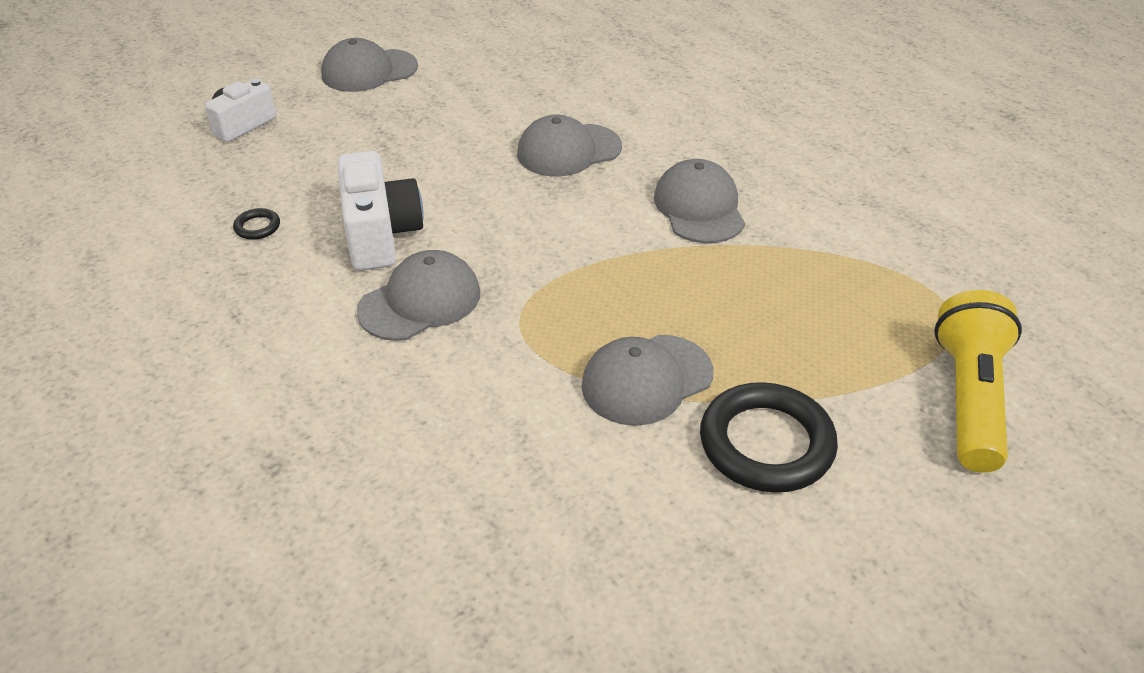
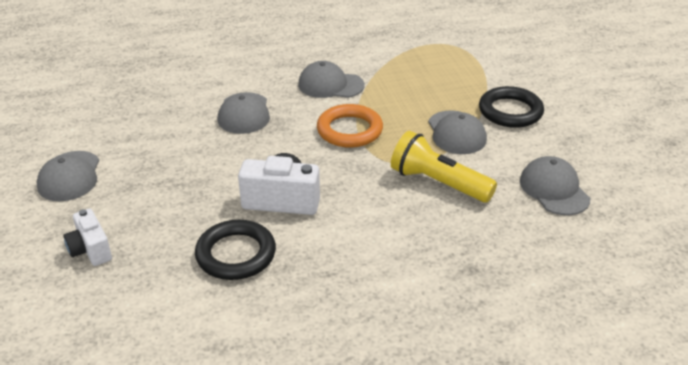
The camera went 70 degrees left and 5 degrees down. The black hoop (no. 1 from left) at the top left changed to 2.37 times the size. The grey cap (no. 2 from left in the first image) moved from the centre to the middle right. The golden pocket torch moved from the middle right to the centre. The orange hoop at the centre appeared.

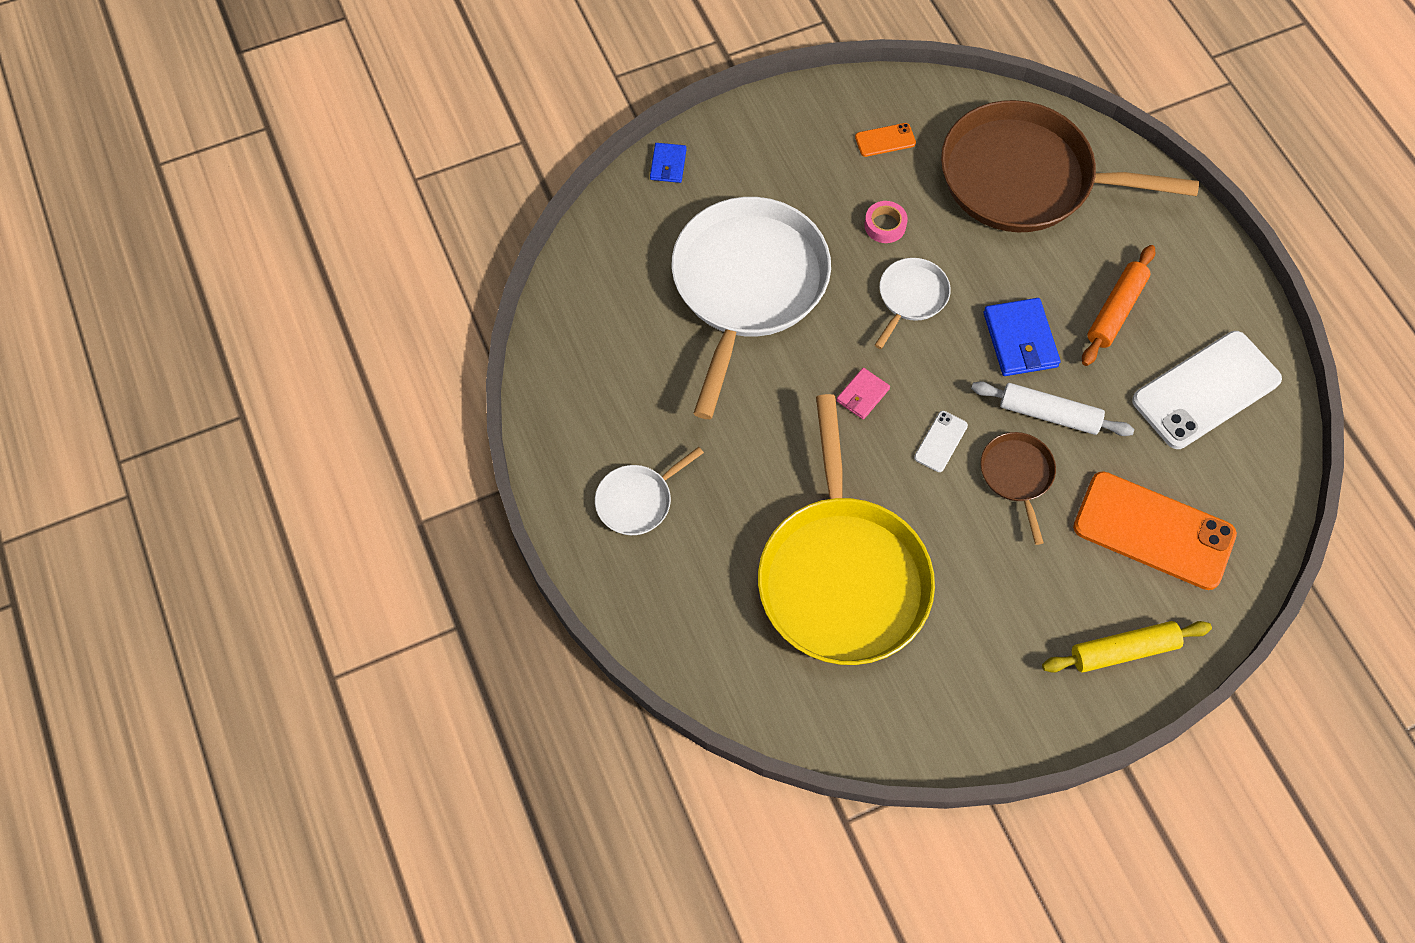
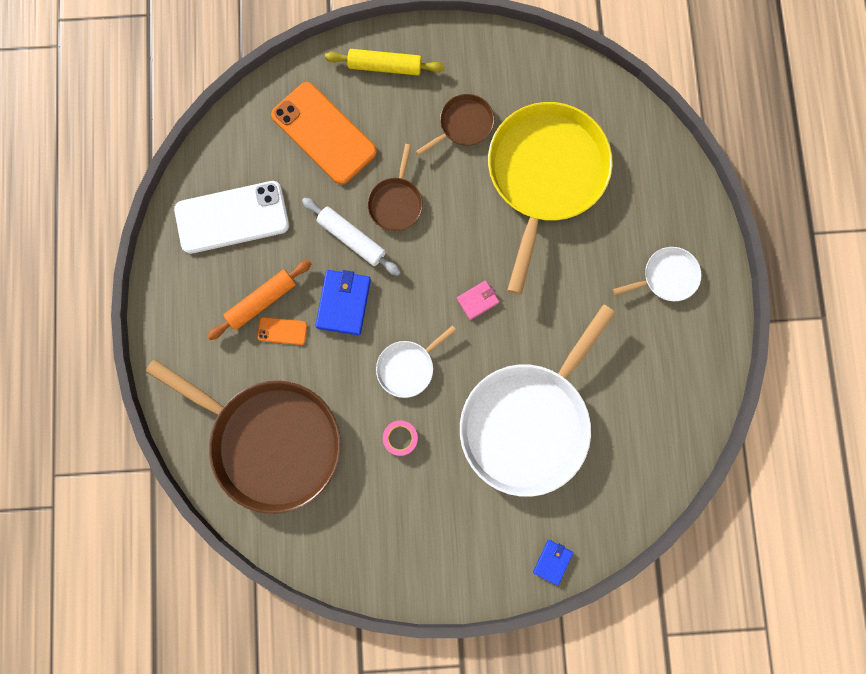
The camera went 160 degrees left and 15 degrees up. The orange phone (no. 1 from left) moved from the top centre to the middle left. The pure white phone (no. 1 from left) at the centre disappeared. The dark brown pan (no. 3 from left) at the top centre appeared.

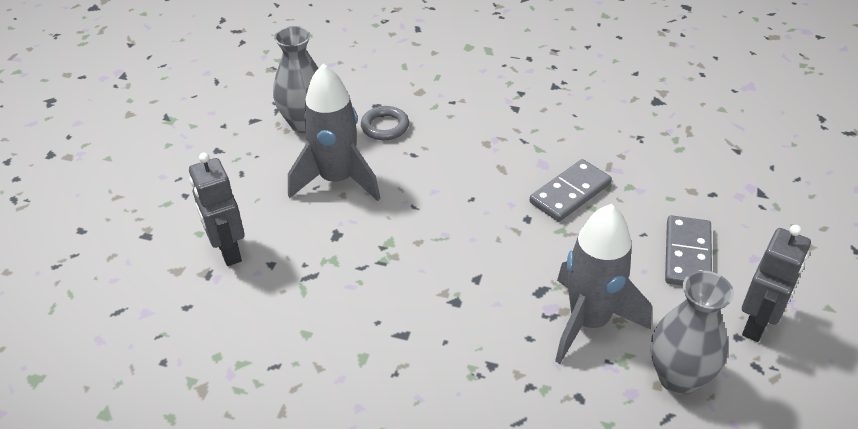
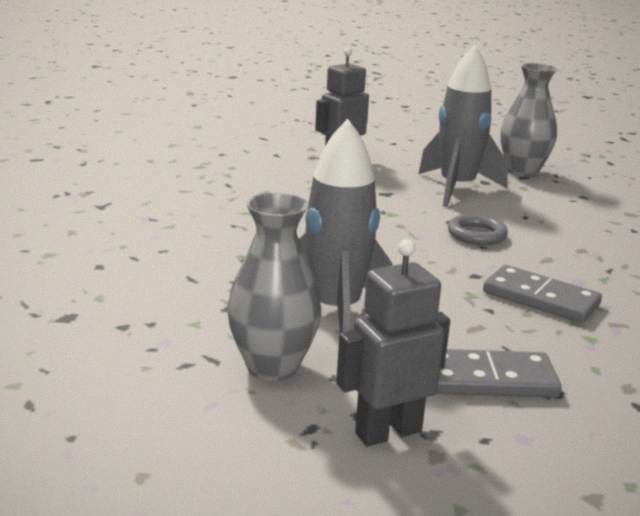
The camera went 75 degrees right and 20 degrees down. The grey hoop moved from the top centre to the middle right. The grey toy robot (no. 2 from left) at the middle right turned 135 degrees clockwise.

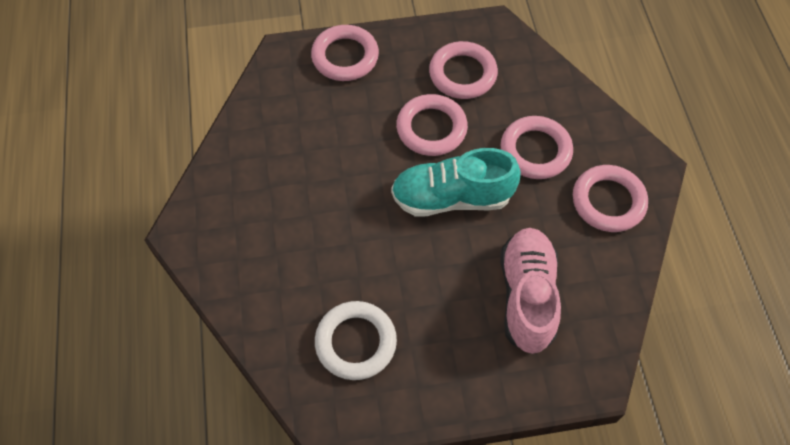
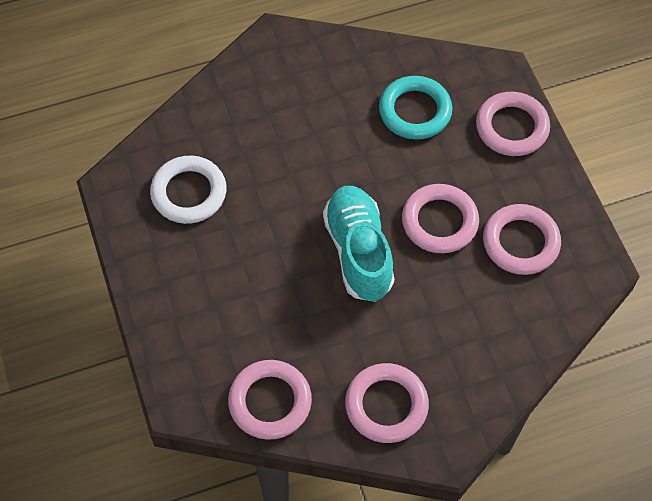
The camera went 80 degrees right and 0 degrees up. The pink lace-up shoe at the middle right disappeared. The pink hoop (no. 4 from left in the first image) moved from the top right to the bottom centre. The turquoise hoop at the top centre appeared.

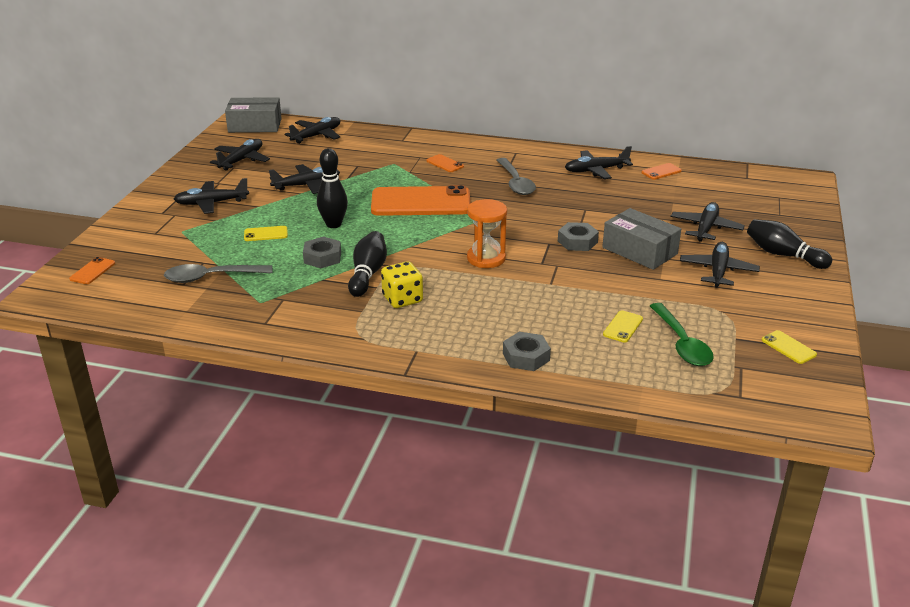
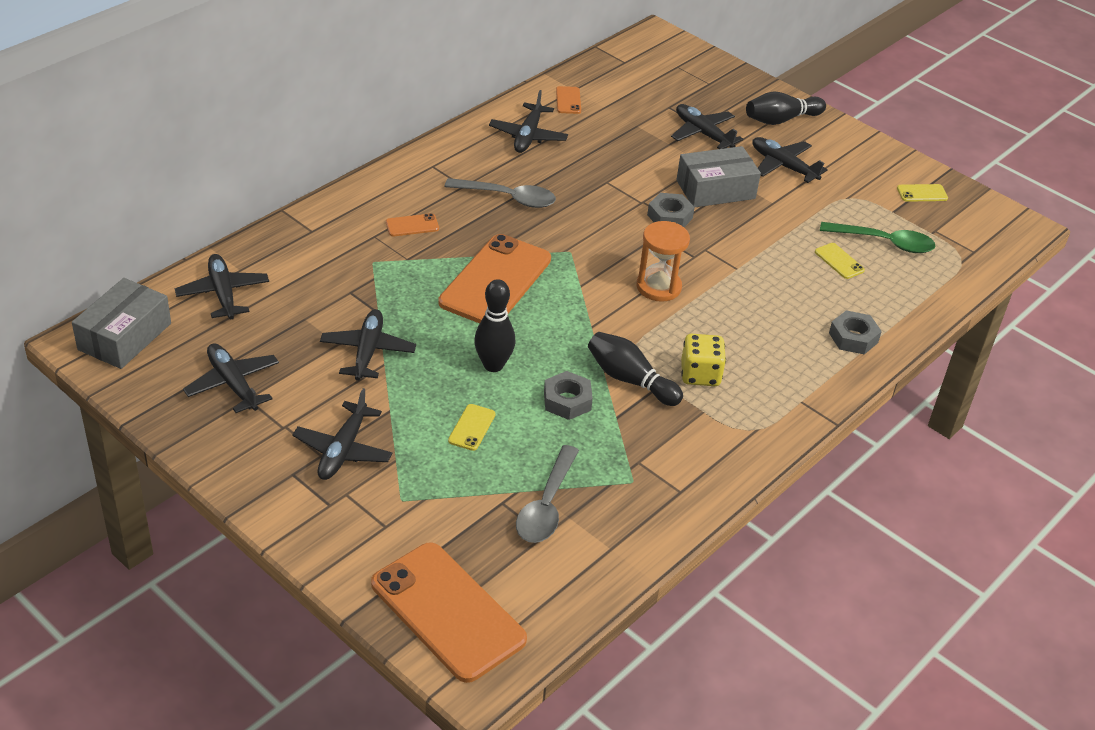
The camera went 65 degrees left and 10 degrees up. The orange phone (no. 1 from left in the first image) at the middle left changed to 2.44 times the size.

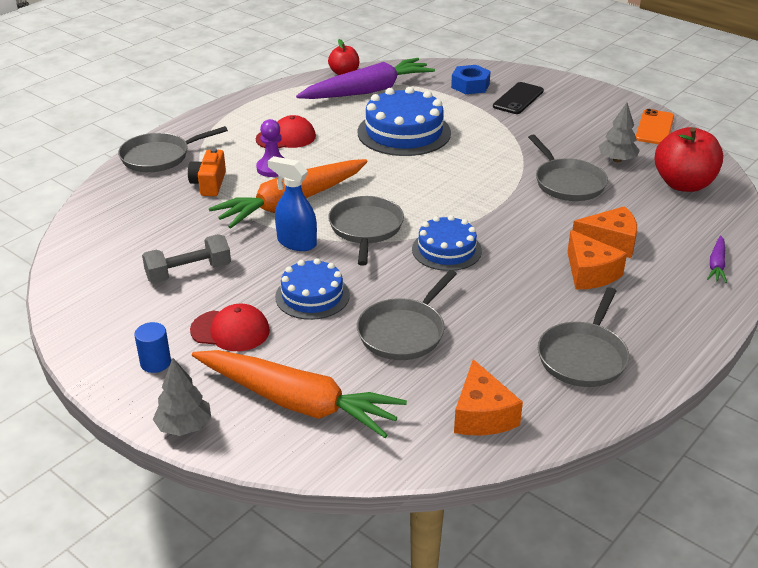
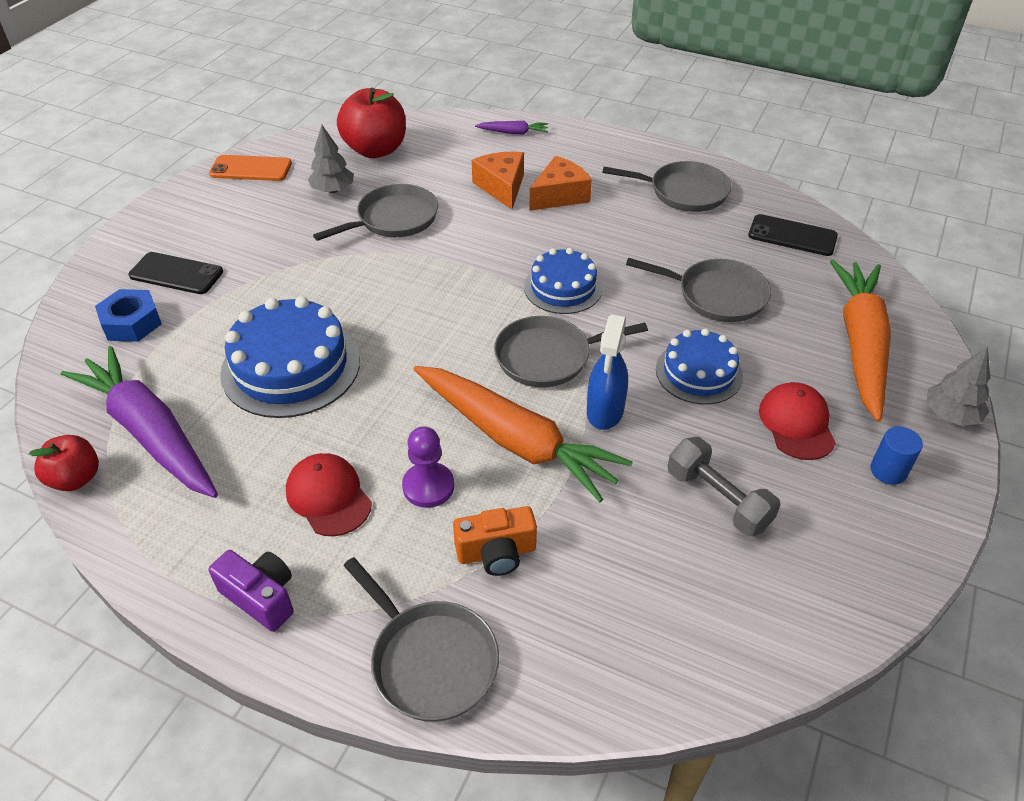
The camera went 105 degrees left and 10 degrees up. The orange cheese wedge (no. 1 from left) at the bottom centre was replaced by the black phone (no. 2 from left) at the top right. The royal purple compact camera at the bottom left appeared.

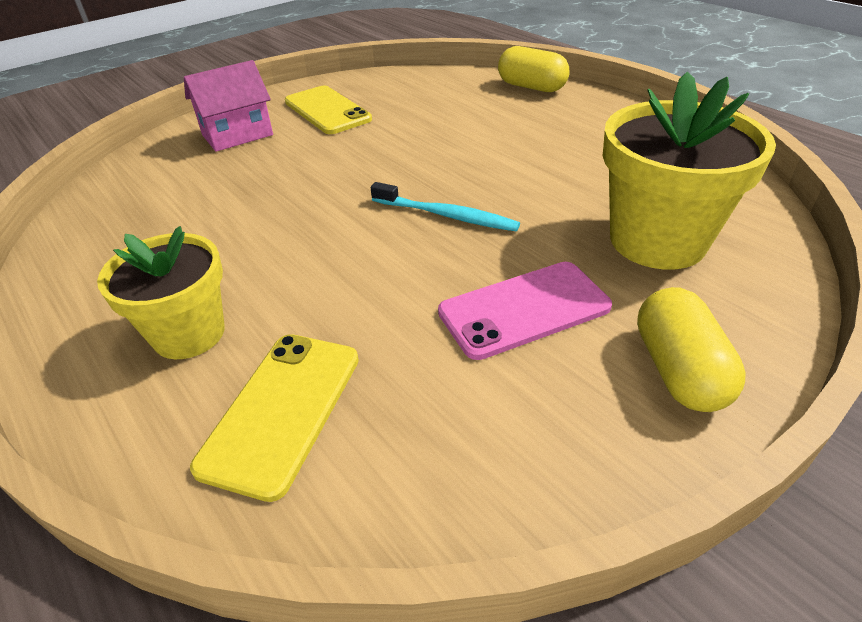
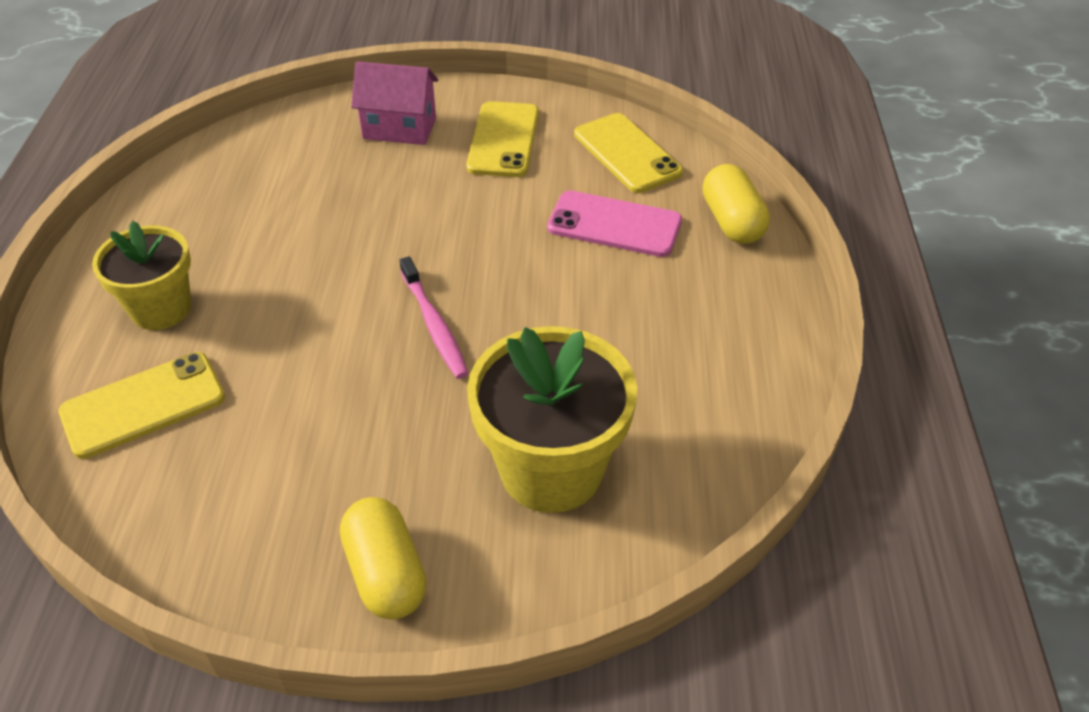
The camera went 40 degrees right and 5 degrees up. The turquoise dental brush at the top centre became the pink dental brush at the centre. The pink phone moved from the centre to the top centre. The golden pill (no. 2 from left in the first image) at the middle right turned 60 degrees counterclockwise. The golden phone (no. 3 from left) at the top centre appeared.

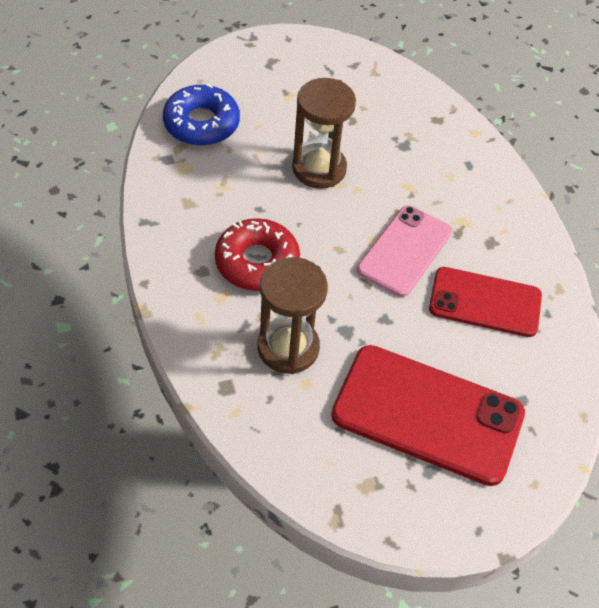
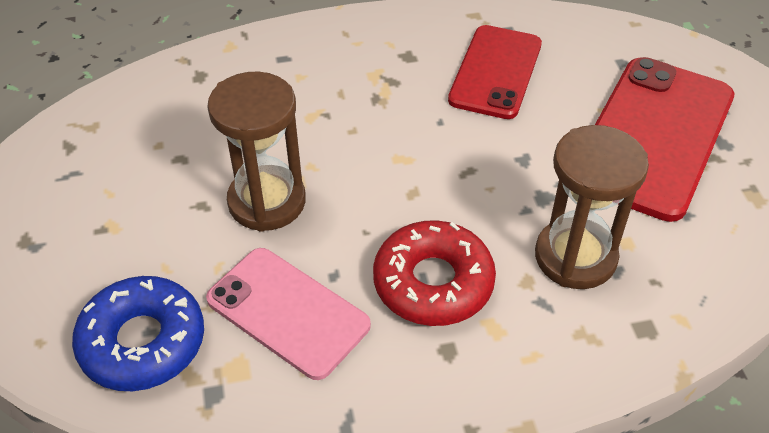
The camera went 80 degrees left and 5 degrees down. The pink phone moved from the middle right to the bottom centre.

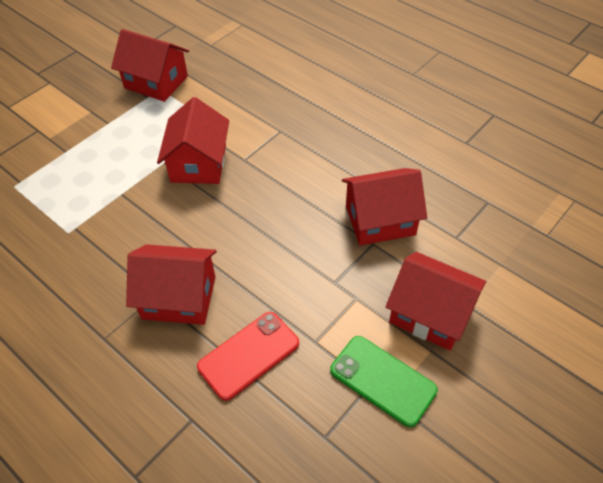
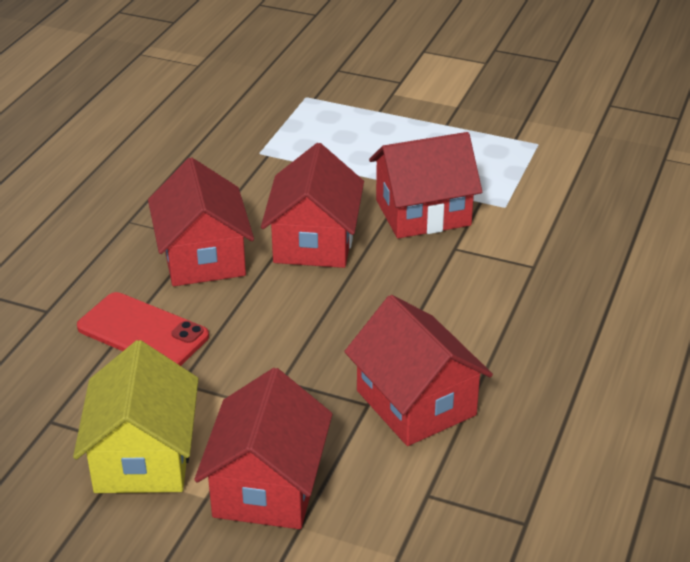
The camera went 70 degrees right and 15 degrees down. The crimson house (no. 1 from left in the first image) moved from the top left to the centre. The emerald phone at the bottom centre was replaced by the golden house at the bottom left.

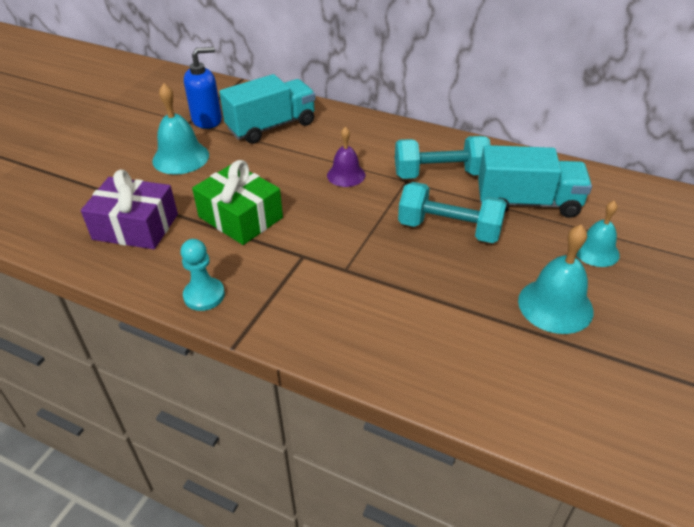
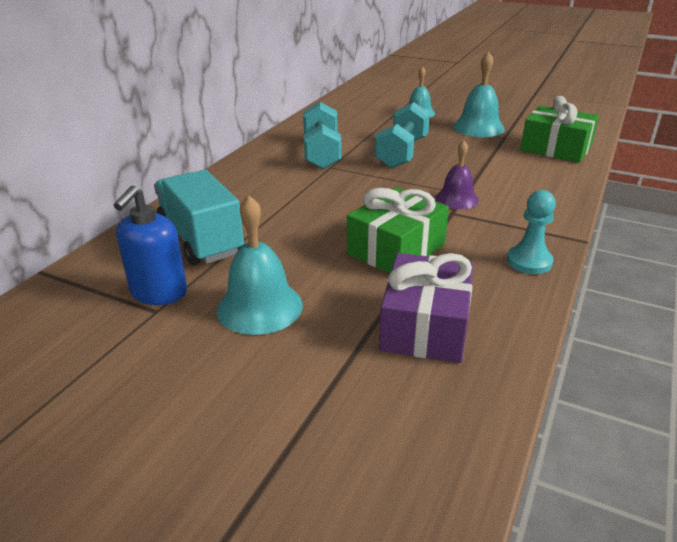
The camera went 90 degrees left and 10 degrees down. The royal blue soap pump at the top left turned 135 degrees counterclockwise. The royal purple hand bell moved from the top centre to the top right. The turquoise truck (no. 2 from left) at the middle right disappeared. The emerald gift (no. 2 from left) at the top right appeared.

